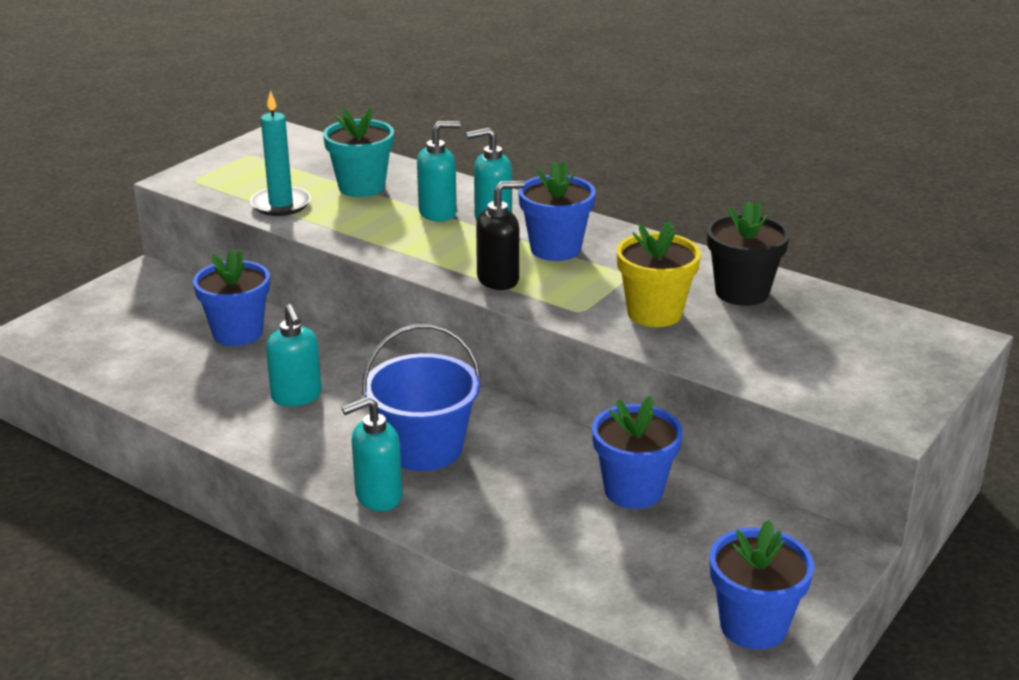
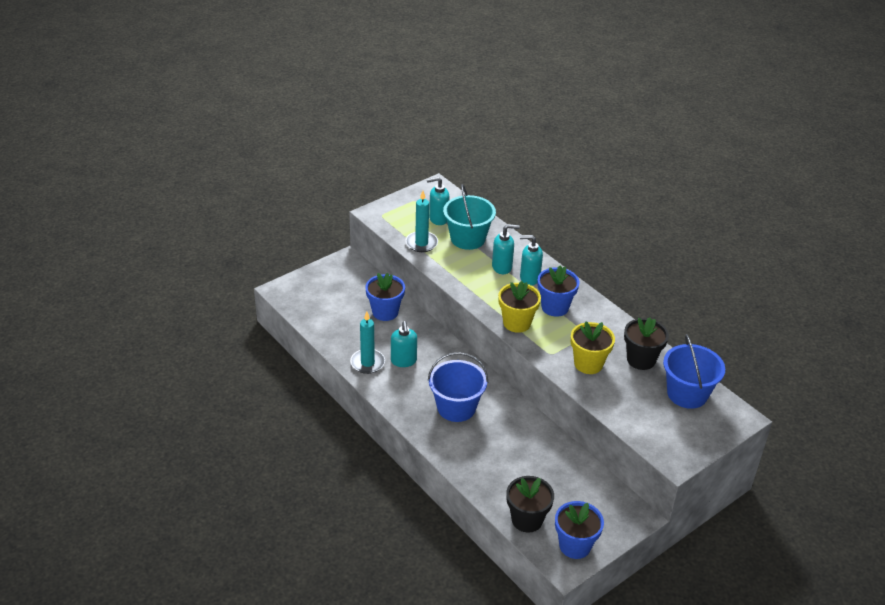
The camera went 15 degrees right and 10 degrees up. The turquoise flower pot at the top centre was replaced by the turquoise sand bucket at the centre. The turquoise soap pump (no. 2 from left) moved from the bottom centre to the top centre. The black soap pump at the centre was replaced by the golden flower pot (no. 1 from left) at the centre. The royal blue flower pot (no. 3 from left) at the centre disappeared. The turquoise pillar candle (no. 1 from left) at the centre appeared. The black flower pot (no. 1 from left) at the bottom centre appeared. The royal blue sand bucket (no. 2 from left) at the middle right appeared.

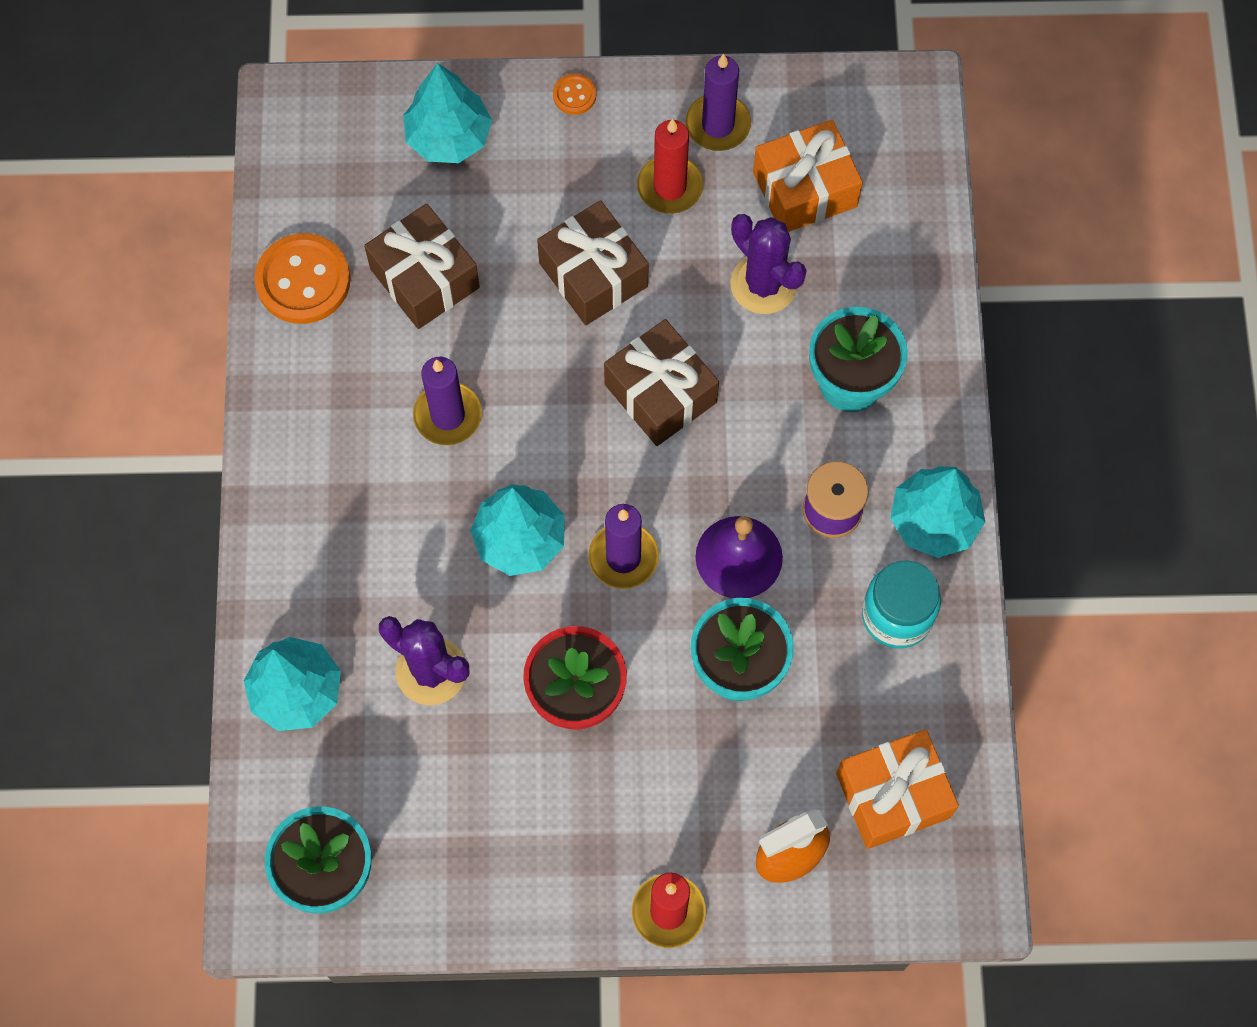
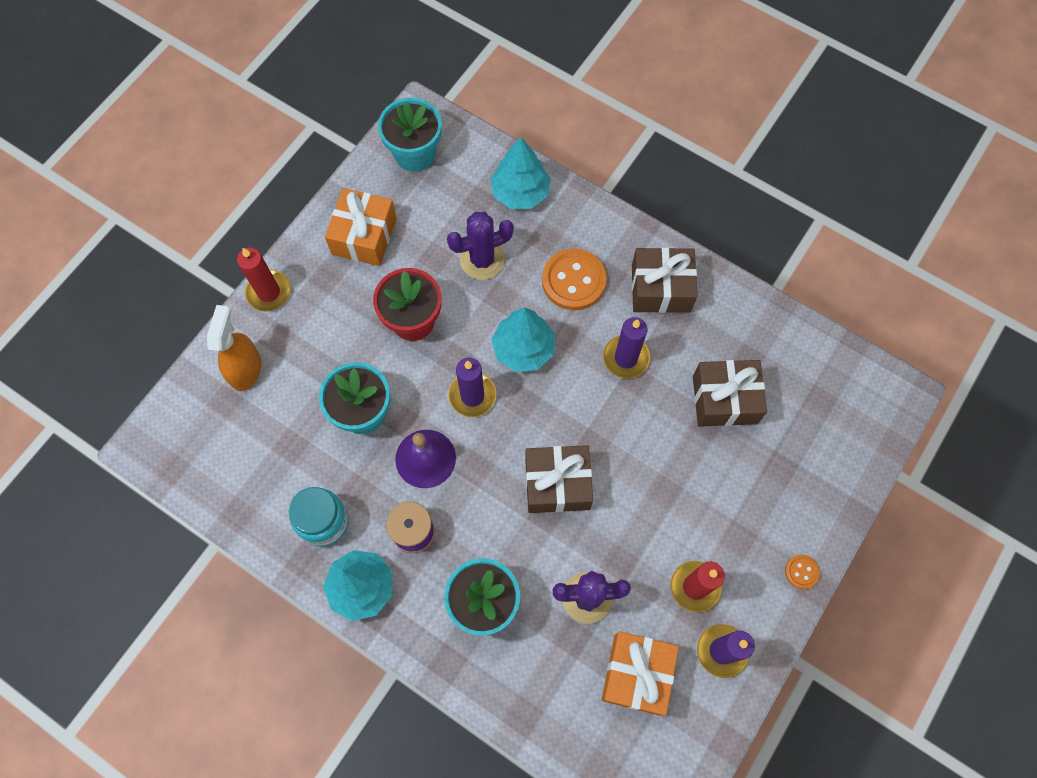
The camera went 125 degrees right and 0 degrees up. The orange button (no. 1 from left) moved from the top left to the centre. The turquoise tree (no. 2 from left) at the top centre disappeared. The dark brown gift (no. 2 from left) moved from the top centre to the centre. The orange gift (no. 2 from left in the first image) moved from the bottom right to the top centre.

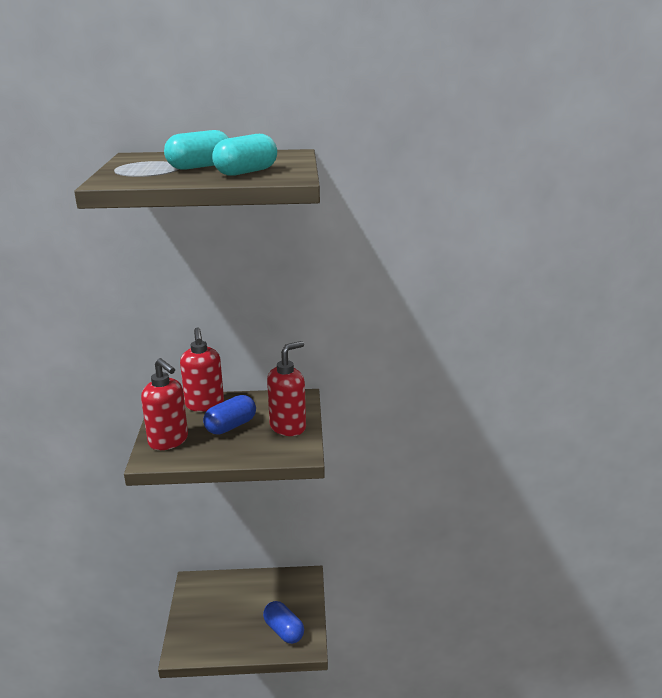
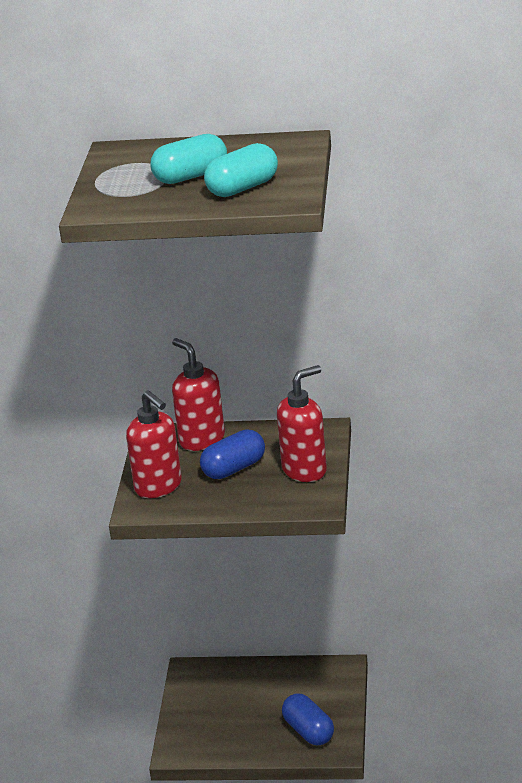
The camera went 10 degrees right and 5 degrees up. The crimson soap pump (no. 2 from left) at the middle left turned 150 degrees clockwise.

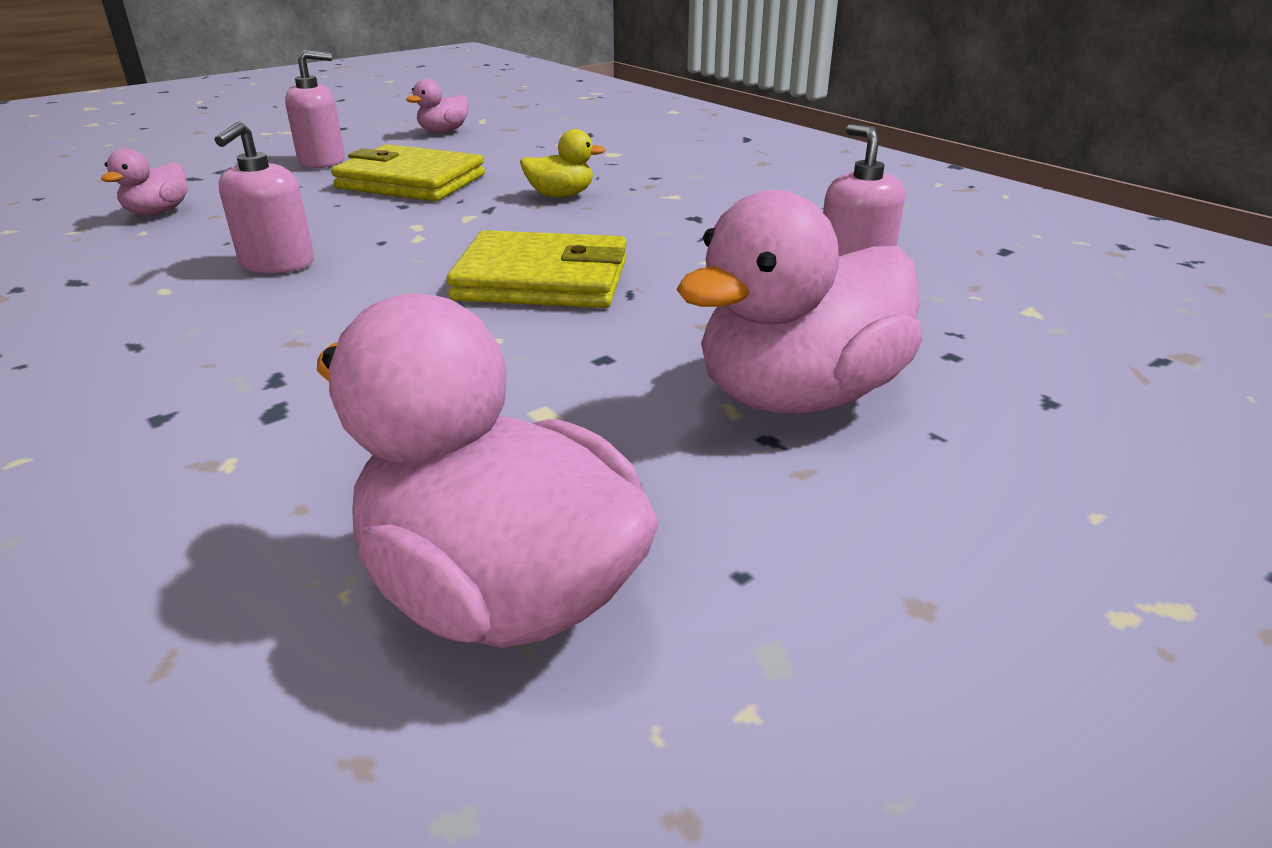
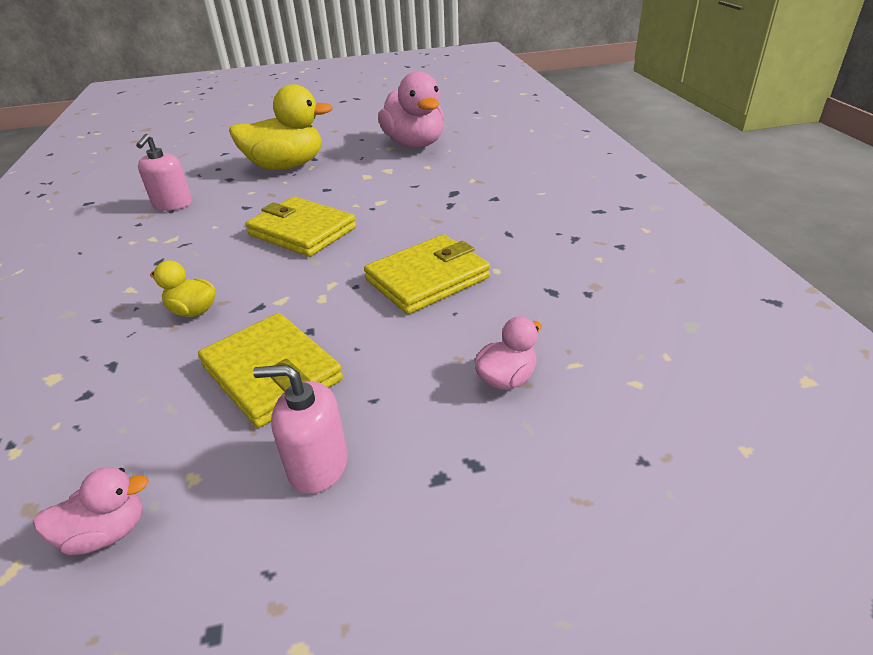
The camera went 150 degrees left and 5 degrees up. The pink soap pump (no. 1 from left) at the top left was replaced by the golden wallet (no. 3 from left) at the centre. The pink duck (no. 4 from left) at the centre became the golden duck (no. 2 from left) at the top left.

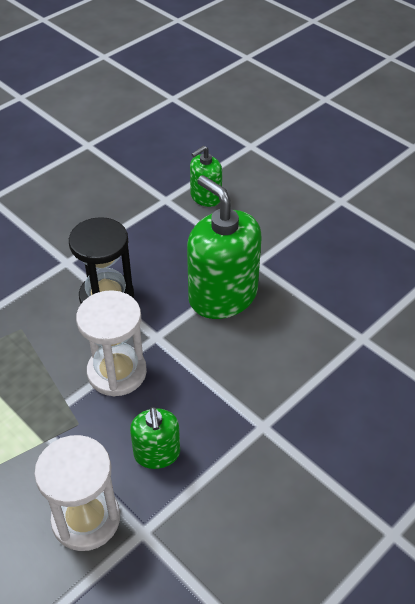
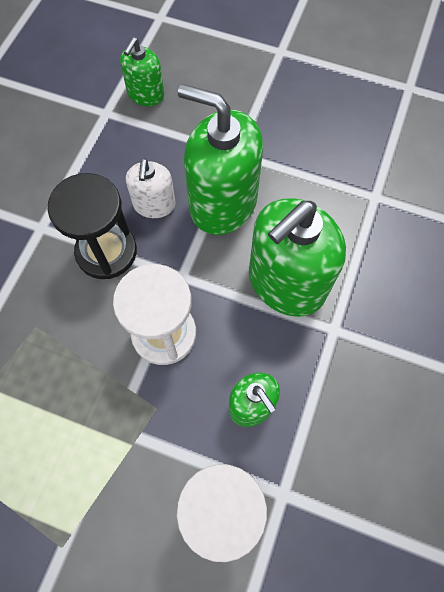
The camera went 25 degrees left and 20 degrees up. The pure white soap pump at the top centre appeared. The emerald soap pump (no. 4 from left) at the middle right appeared.

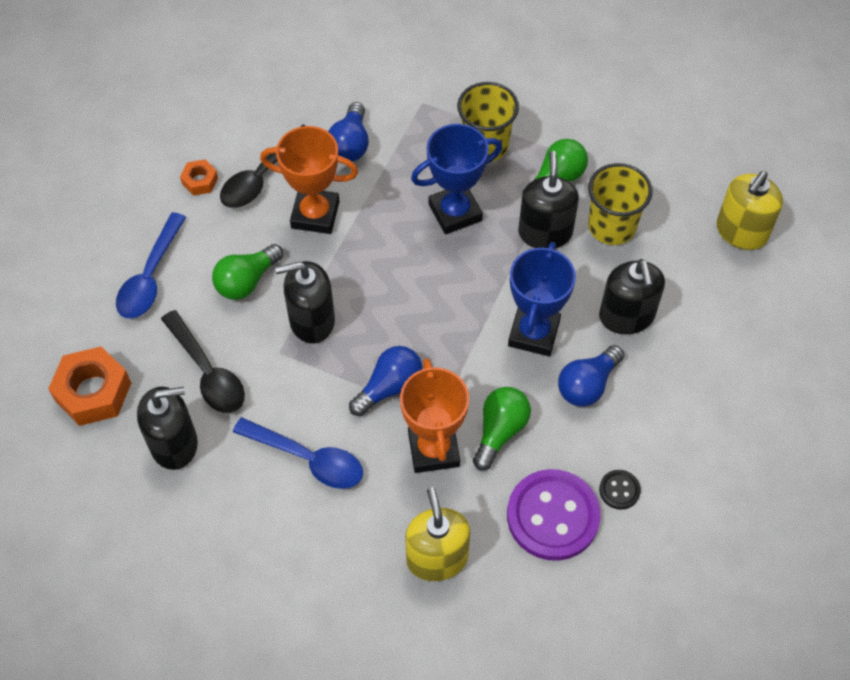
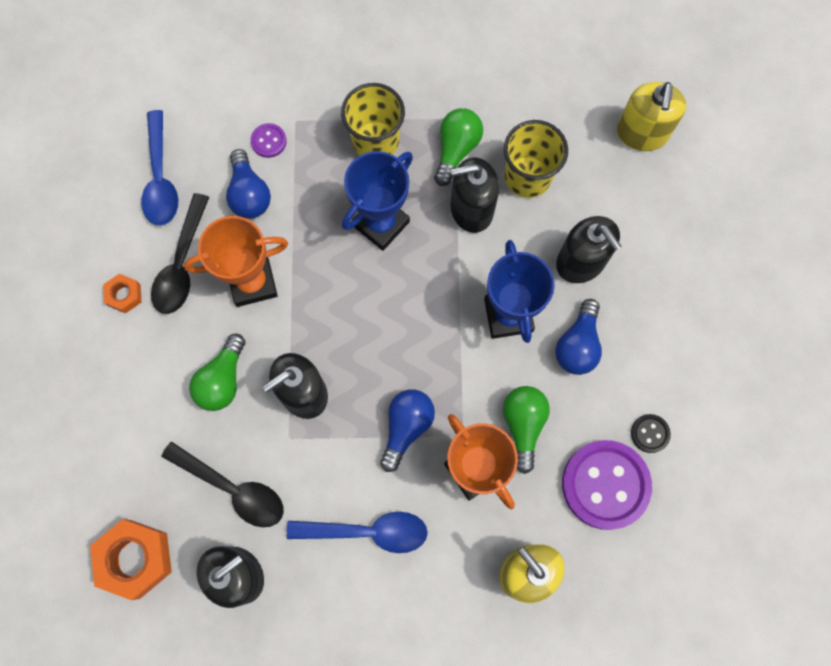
The camera went 25 degrees left and 15 degrees up. The royal blue tablespoon (no. 1 from left) moved from the middle left to the top left. The black soap pump (no. 3 from left) at the top centre turned 75 degrees counterclockwise. The royal purple button (no. 1 from left) at the top left appeared.

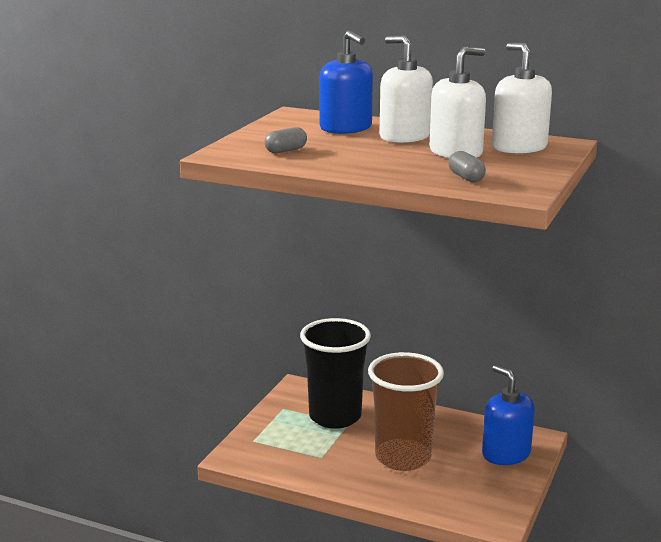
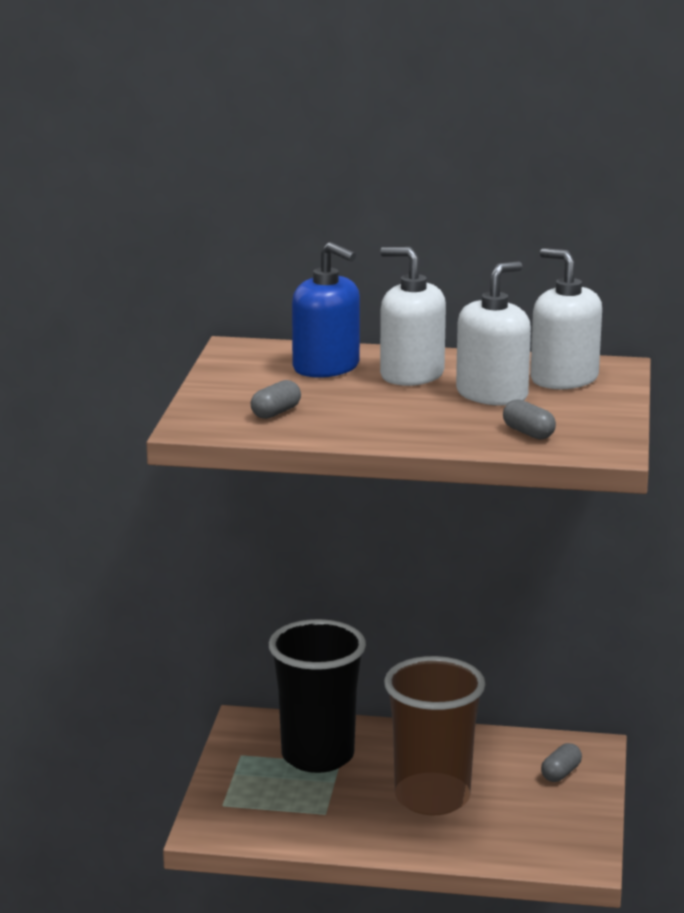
The camera went 15 degrees left and 0 degrees up. The royal blue soap pump (no. 2 from left) at the bottom right was replaced by the grey pill (no. 3 from left) at the bottom right.

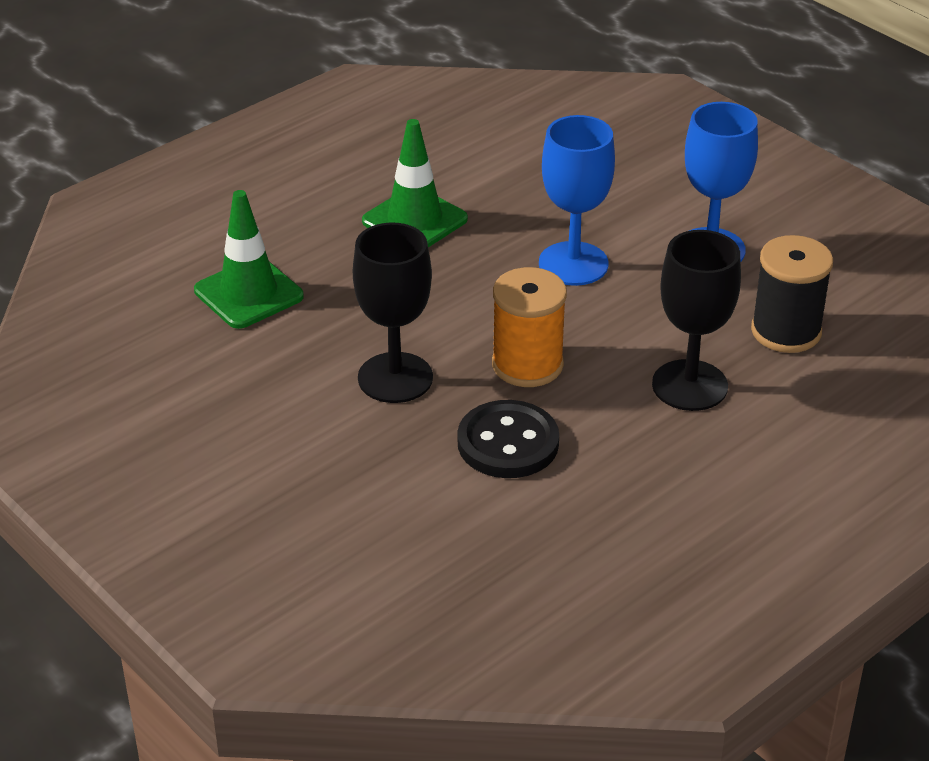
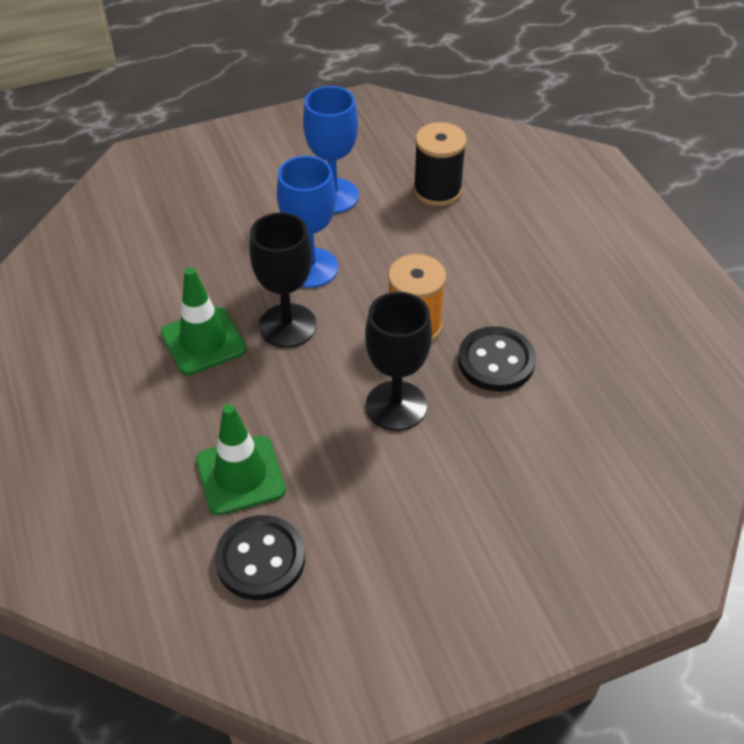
The camera went 70 degrees left and 10 degrees up. The black goblet (no. 2 from left in the first image) moved from the middle right to the centre. The black button (no. 1 from left) at the bottom centre appeared.

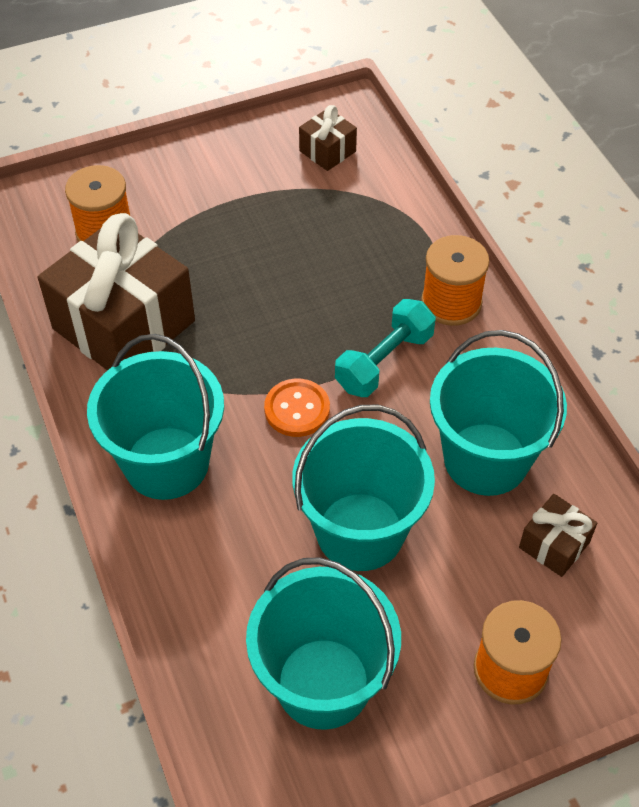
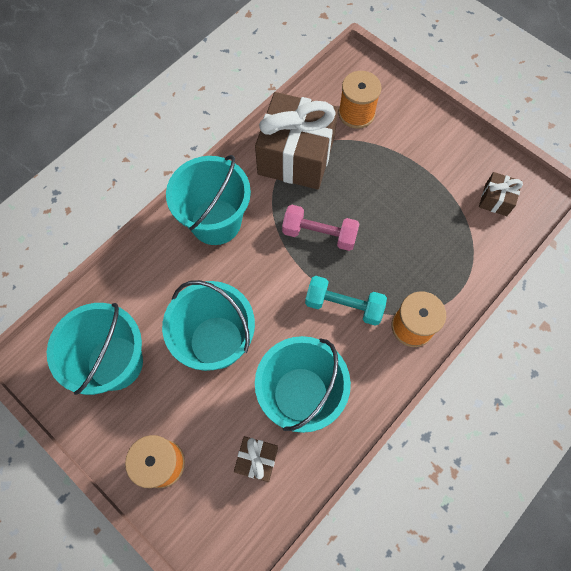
The camera went 65 degrees right and 15 degrees up. The orange button at the centre disappeared. The pink dumbbell at the centre appeared.

